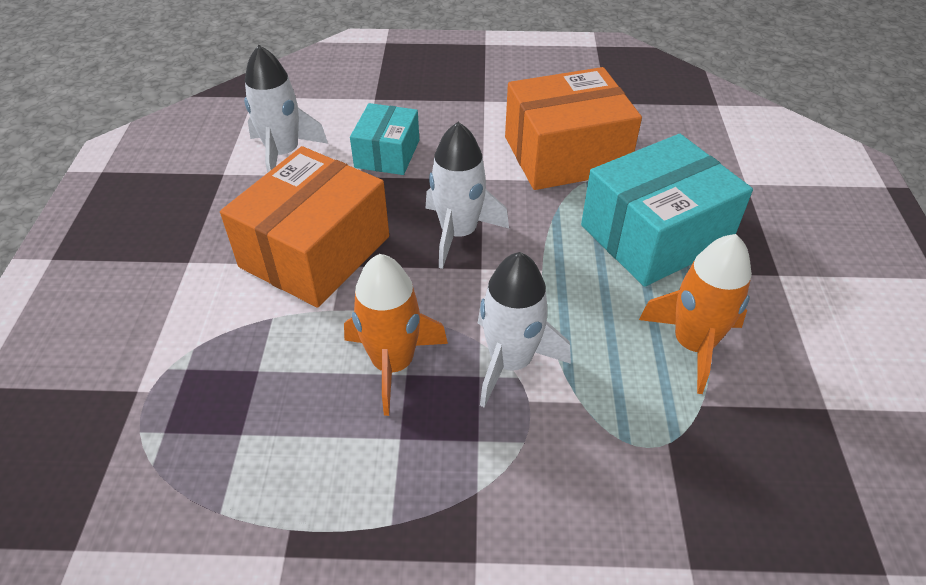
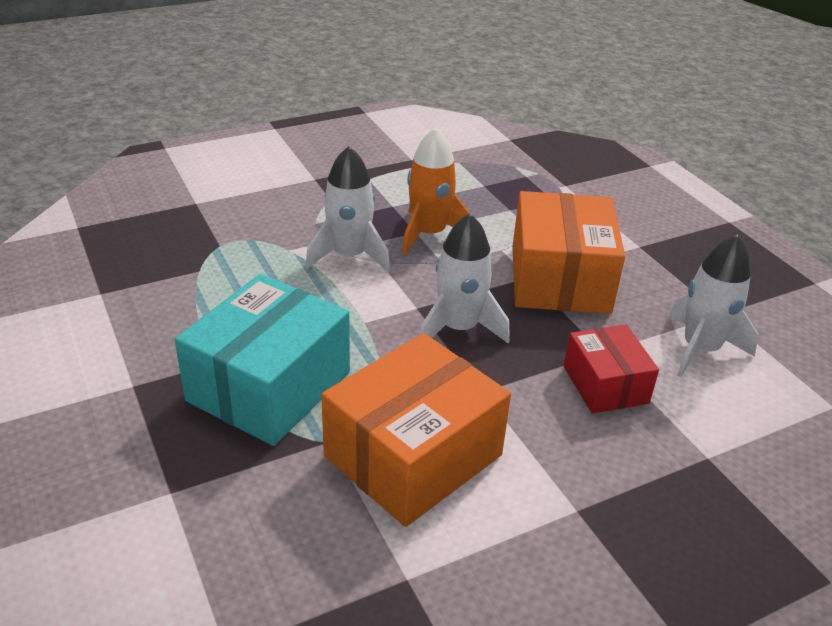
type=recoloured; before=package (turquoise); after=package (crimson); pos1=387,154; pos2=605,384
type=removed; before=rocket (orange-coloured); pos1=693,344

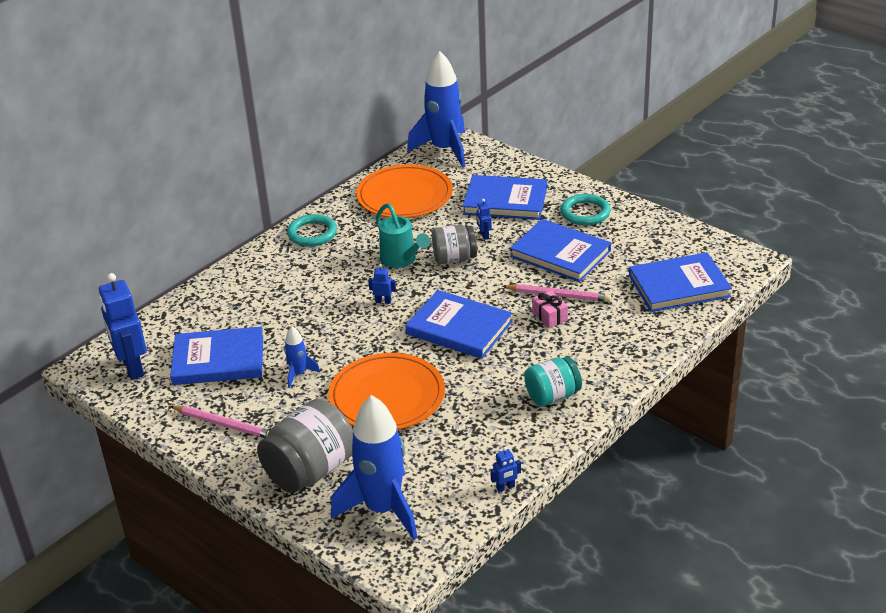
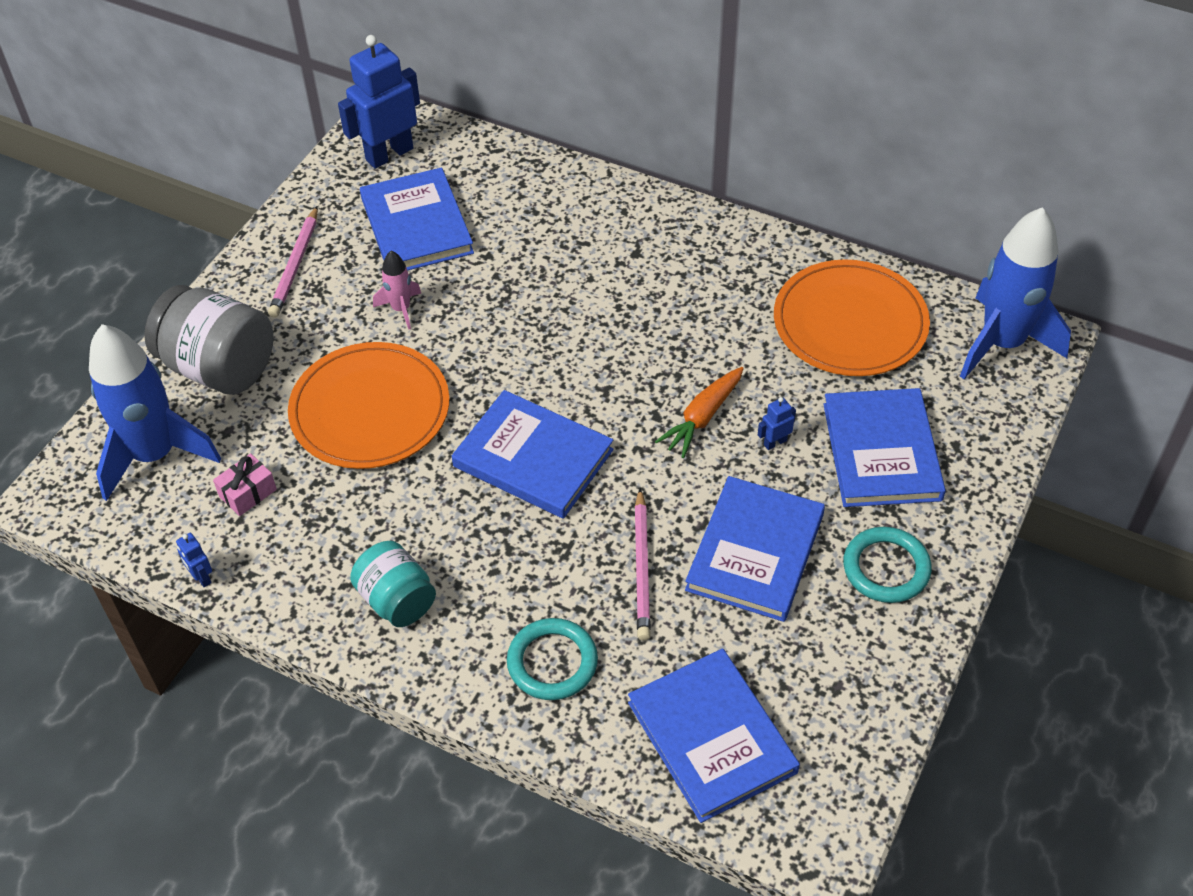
type=moved; before=wrapped gift (rose-pink); pos1=549,316; pos2=247,493
type=recoloured; before=rocket (blue); after=rocket (rose-pink); pos1=298,374; pos2=401,309
type=turned; before=hardcover (blue); pos1=459,328; pos2=533,458; turn=-75
type=moved; before=torus (turquoise); pos1=312,233; pos2=552,662
type=replaced; before=preserve jar (gray); after=toy carrot (orange-coloured); pos1=454,258; pos2=702,418
type=removed; before=robot (blue); pos1=383,301
type=removed; before=watering can (turquoise); pos1=401,260

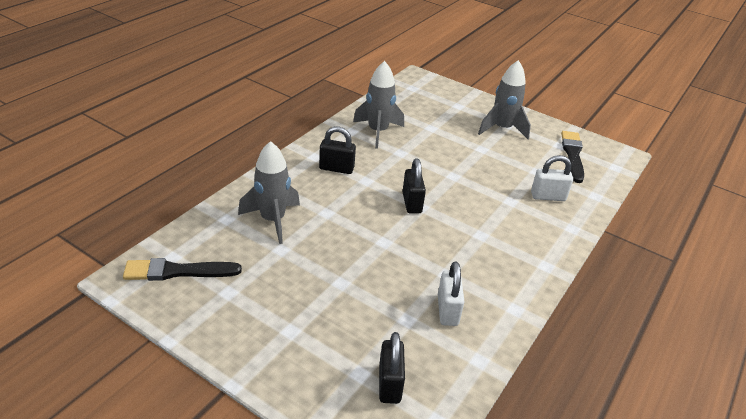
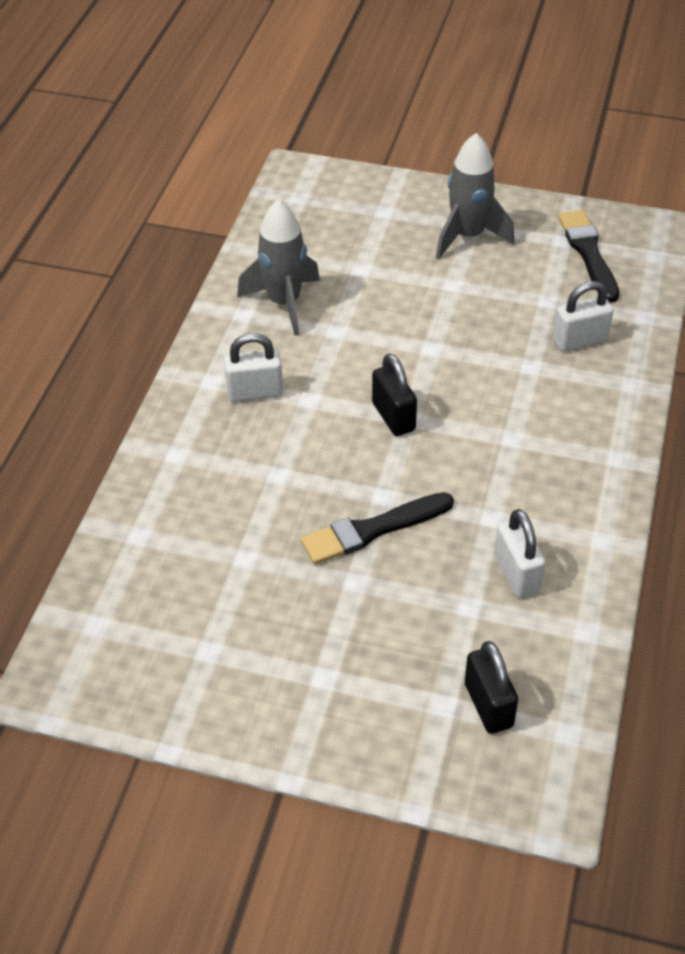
type=recoloured; before=small lock (jet-black); after=small lock (white); pos1=336,168; pos2=255,392
type=moved; before=paintbrush (jet-black); pos1=177,271; pos2=372,530
type=removed; before=rocket (gray); pos1=272,220

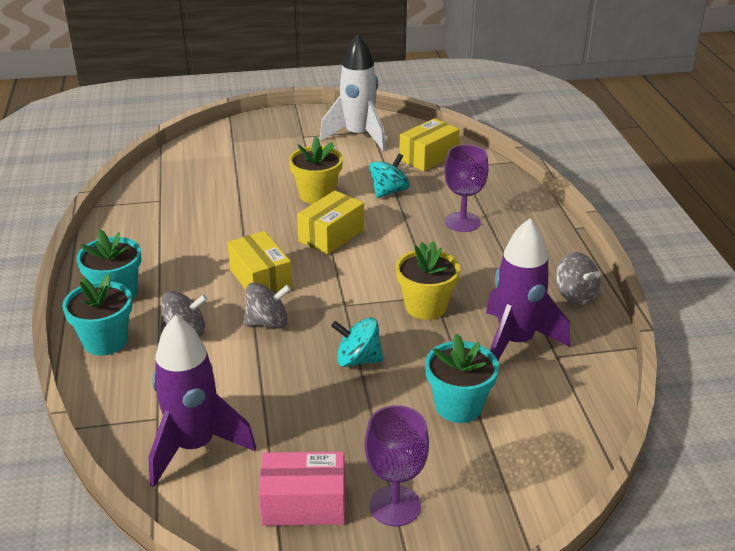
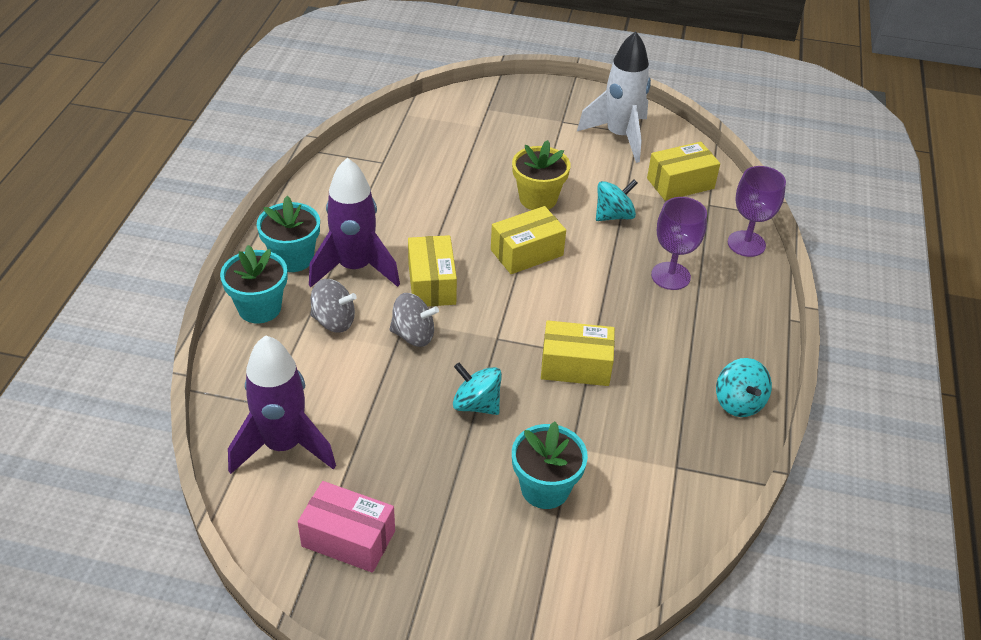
type=moved; before=rocket (violet); pos1=515,342; pos2=355,268
type=replaced; before=potted plant (yellow); after=package (yellow); pos1=426,307; pos2=575,366
type=recoloured; before=toy top (gray); after=toy top (turquoise); pos1=575,295; pos2=738,402
type=moved; before=goblet (violet); pos1=395,506; pos2=746,244

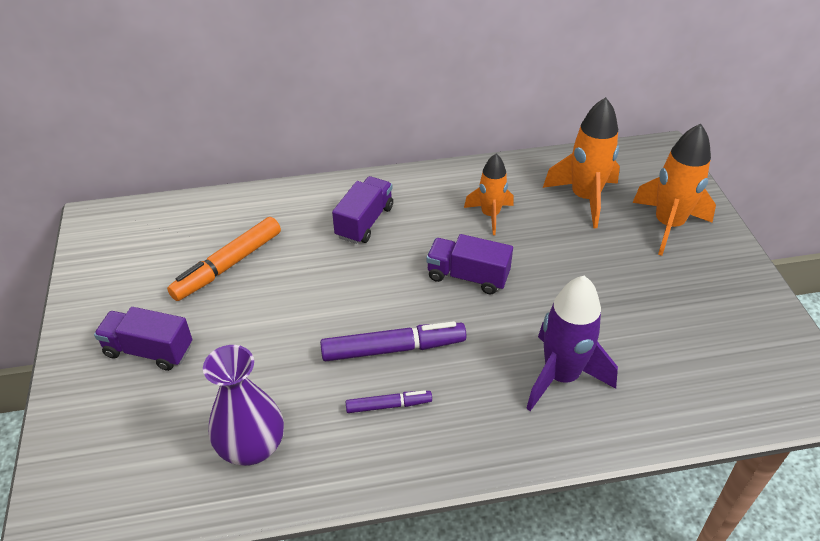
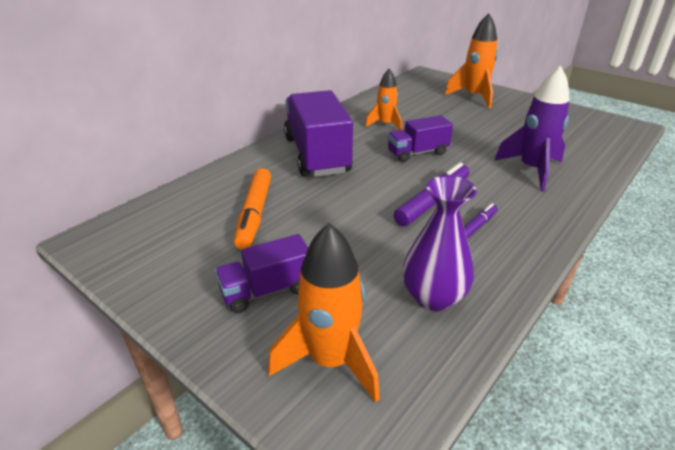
type=moved; before=rocket (orange-coloured); pos1=584,198; pos2=330,361
type=resized; before=lorry (violet); pos1=364,222; pos2=317,155; scale=1.83

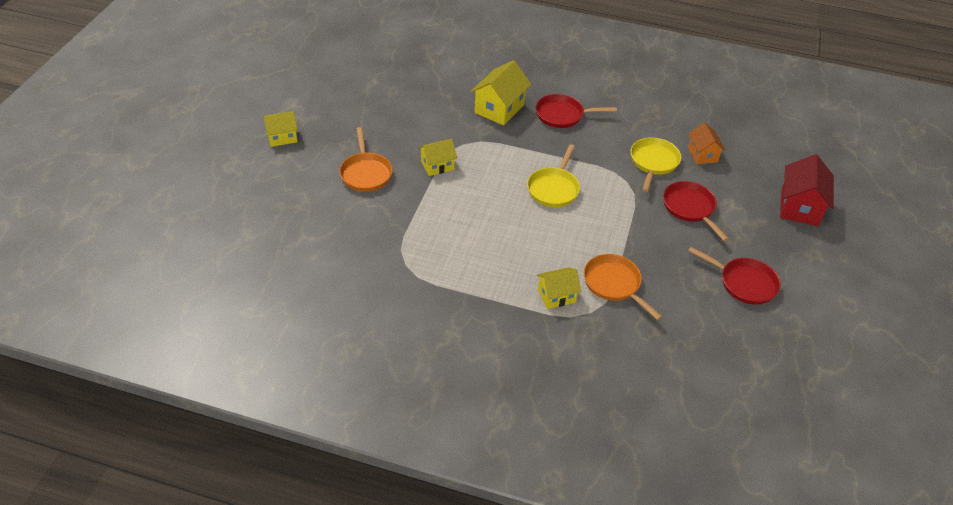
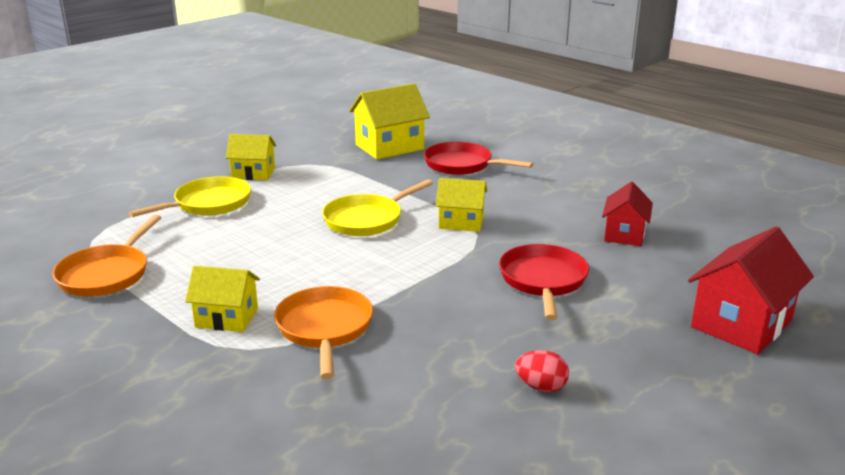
type=moved; before=frying pan (orange-coloured); pos1=366,173; pos2=107,274
type=moved; before=frying pan (yellow); pos1=653,162; pos2=208,204
type=moved; before=cottage (yellow); pos1=282,137; pos2=461,222
type=replaced; before=frying pan (crimson); after=egg shape (crimson); pos1=744,283; pos2=541,387
type=recoloured; before=cottage (orange-coloured); after=cottage (crimson); pos1=702,154; pos2=624,234

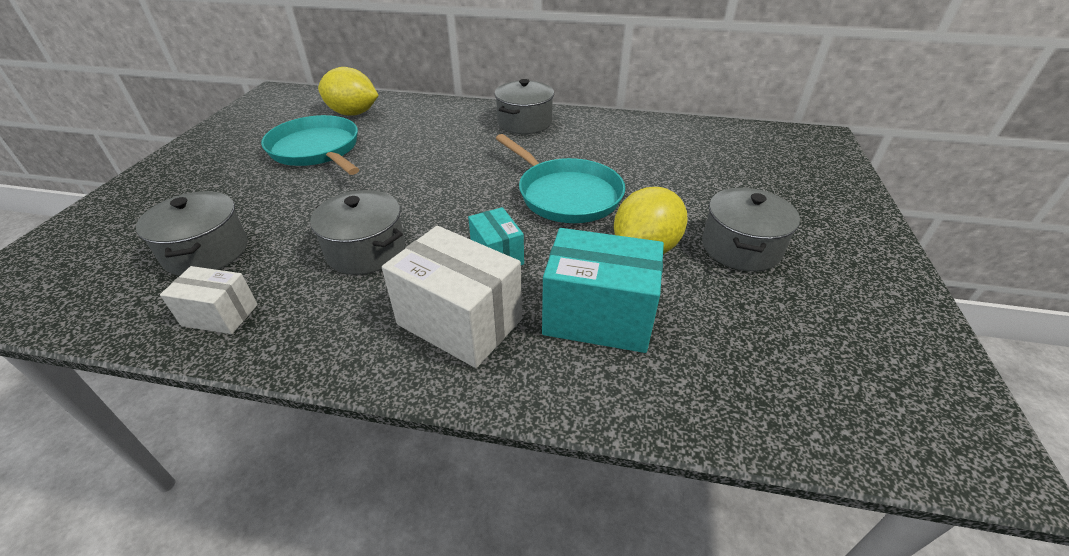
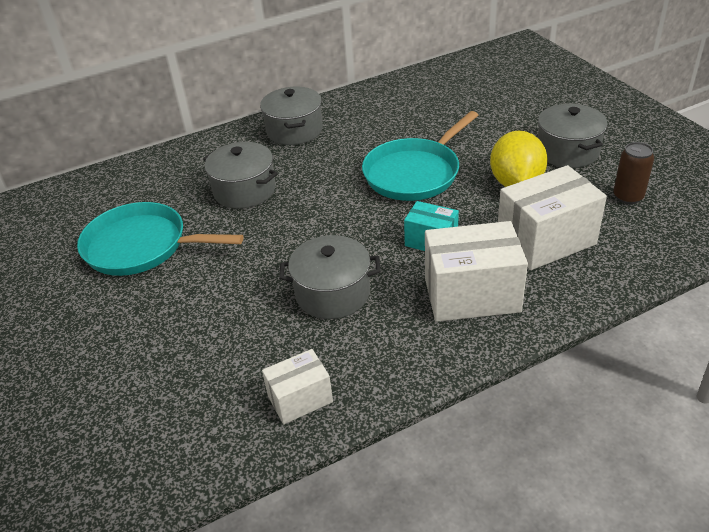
type=moved; before=cooking pot (gray); pos1=206,252; pos2=244,190
type=turned; before=frying pan (turquoise); pos1=566,195; pos2=414,173; turn=120
type=recoloured; before=package (turquoise); after=package (white); pos1=598,316; pos2=546,240
type=added; after=tin (brown); pos2=628,197
type=removed; before=citrus fruit (yellow); pos1=353,113

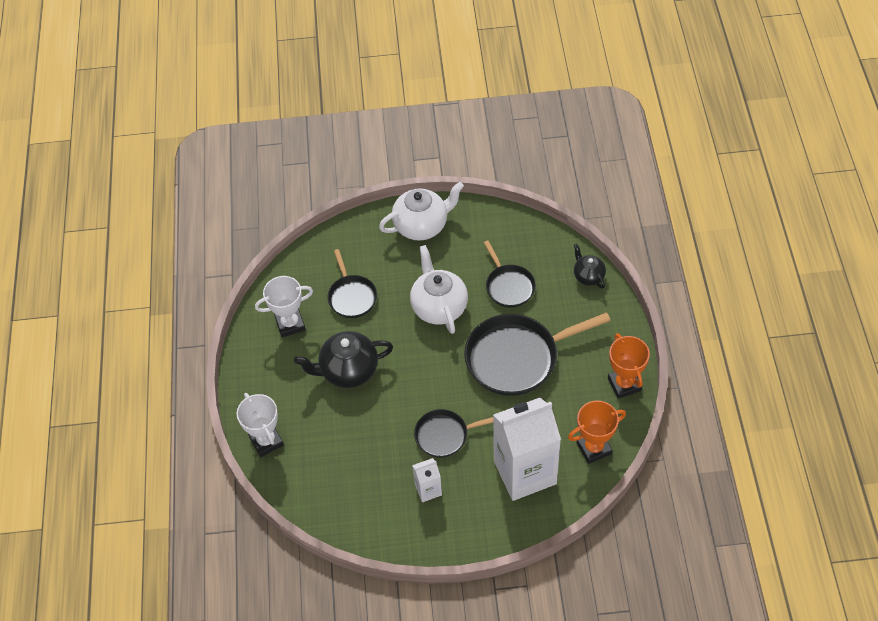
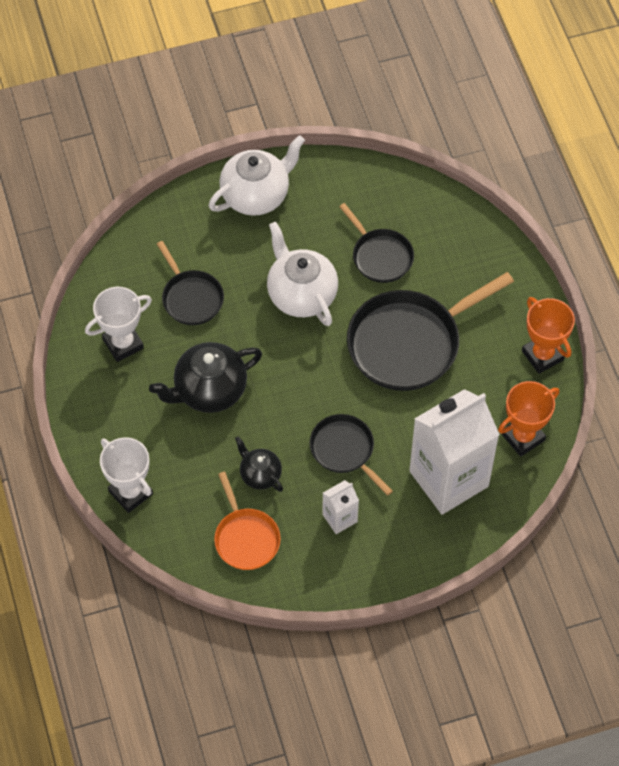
type=added; after=frying pan (orange-coloured); pos2=245,538
type=moved; before=tea pot (jet-black); pos1=588,276; pos2=260,474
type=turned; before=frying pan (jet-black); pos1=445,435; pos2=344,450; turn=75

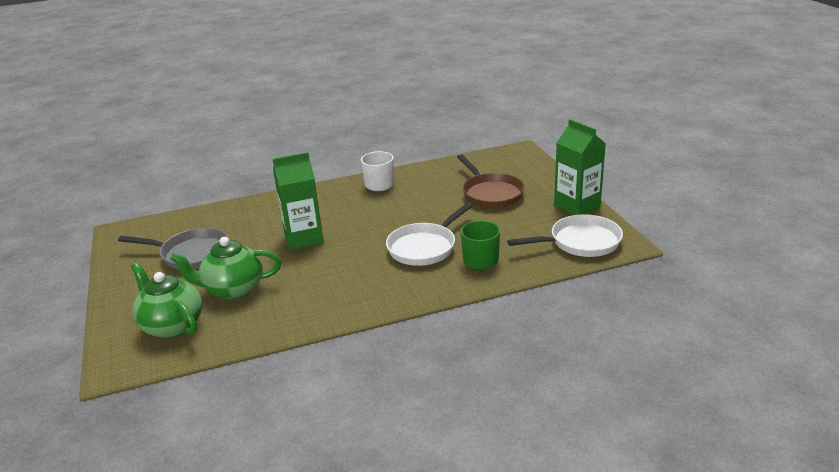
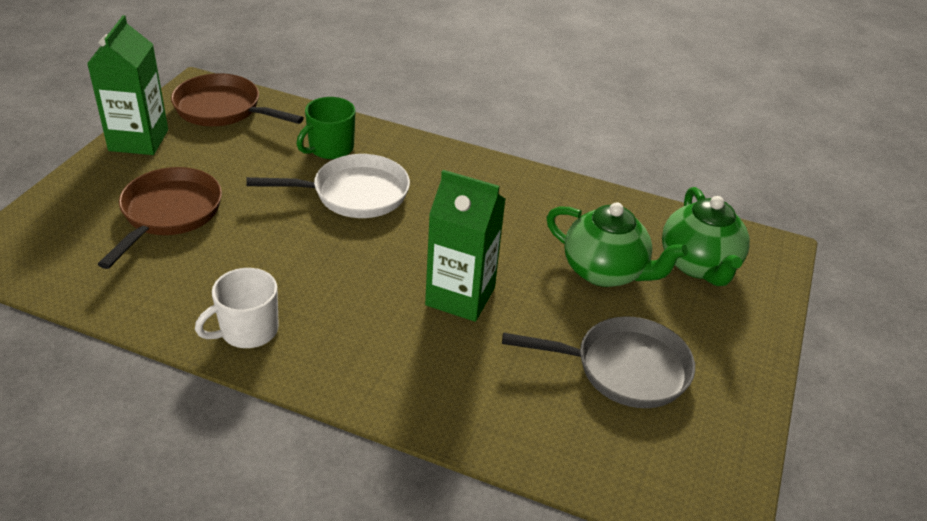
type=recoloured; before=frying pan (white); after=frying pan (brown); pos1=580,242; pos2=223,109
type=turned; before=frying pan (gray); pos1=191,254; pos2=624,369; turn=135

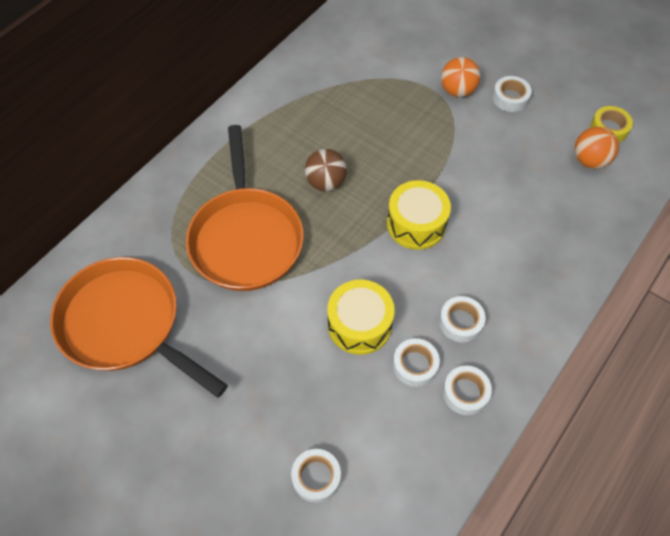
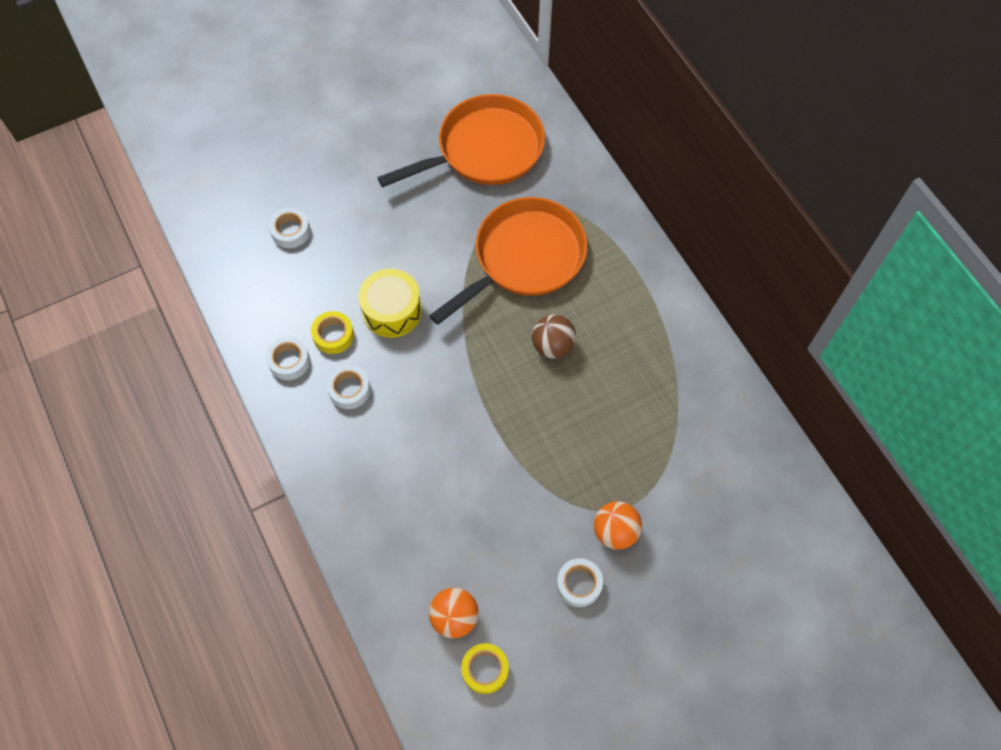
type=recoloured; before=roll of tape (white); after=roll of tape (yellow); pos1=415,365; pos2=333,335
type=turned; before=frying pan (orange-coloured); pos1=246,237; pos2=524,258; turn=120
type=removed; before=toy drum (yellow); pos1=416,224

